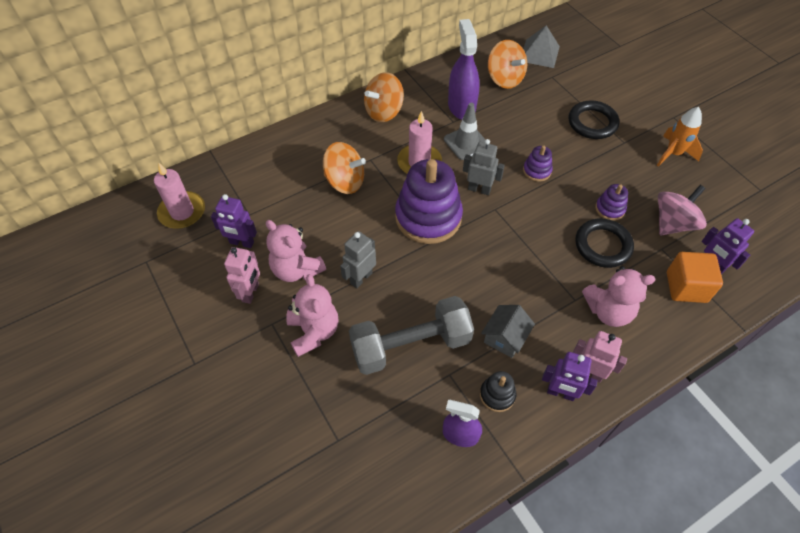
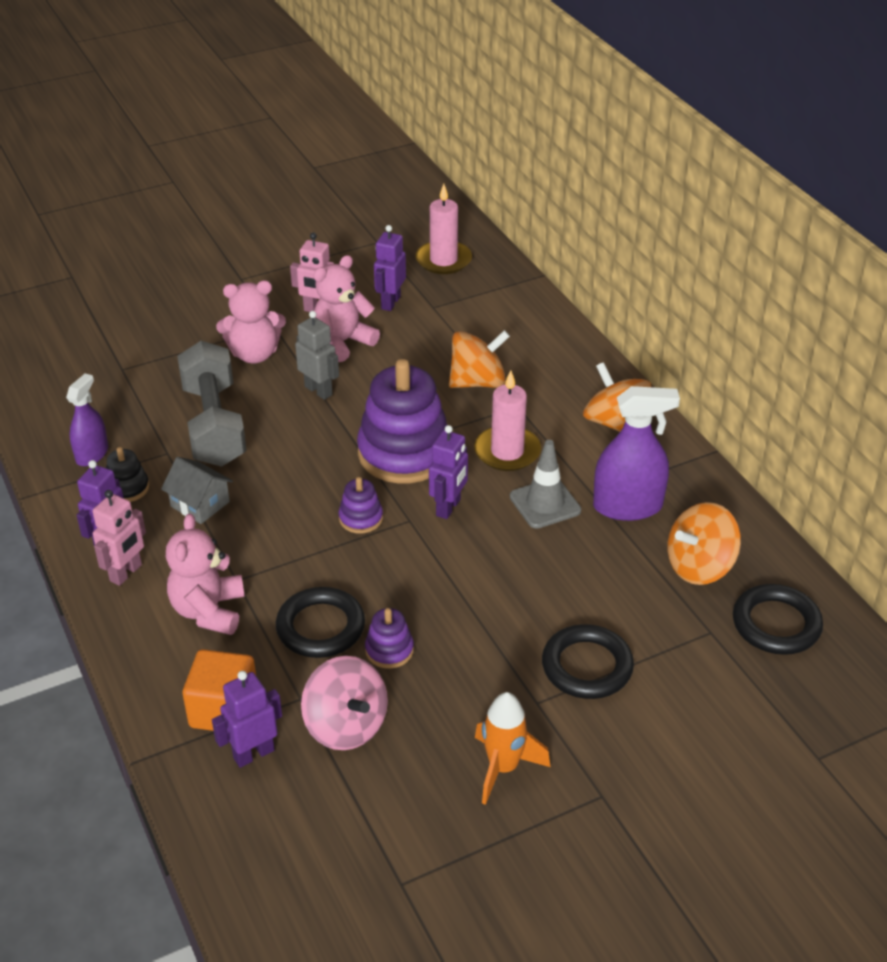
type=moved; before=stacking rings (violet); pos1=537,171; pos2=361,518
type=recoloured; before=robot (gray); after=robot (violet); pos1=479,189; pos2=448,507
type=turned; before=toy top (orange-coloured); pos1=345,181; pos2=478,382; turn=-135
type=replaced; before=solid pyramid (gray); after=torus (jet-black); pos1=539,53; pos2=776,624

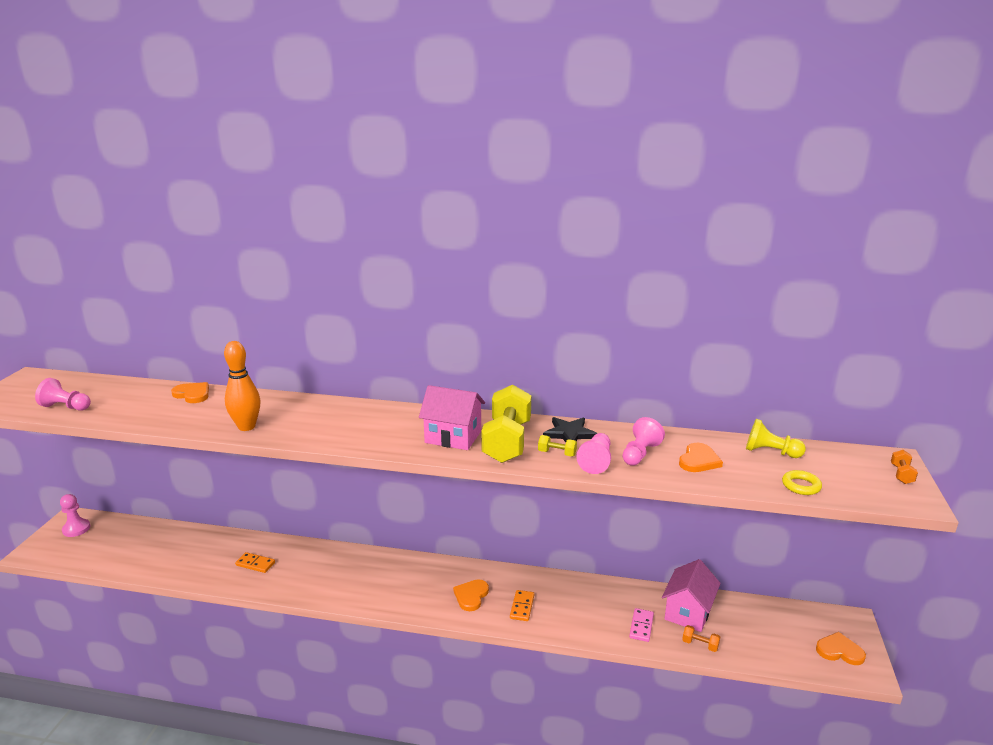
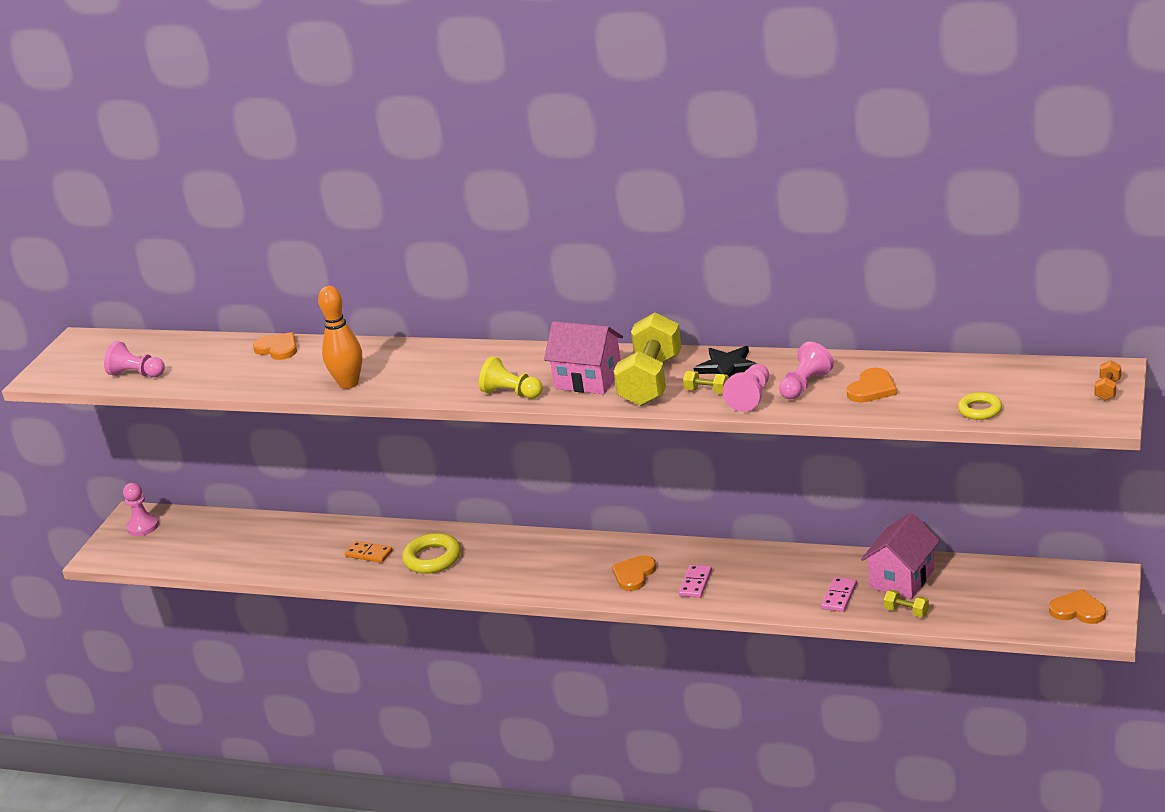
type=added; after=torus (yellow); pos2=432,558
type=moved; before=chess pawn (yellow); pos1=770,452; pos2=511,393
type=recoloured; before=domino tile (orange-coloured); after=domino tile (rose-pink); pos1=522,607; pos2=695,583
type=recoloured; before=dumbbell (orange-coloured); after=dumbbell (yellow); pos1=700,644; pos2=906,611

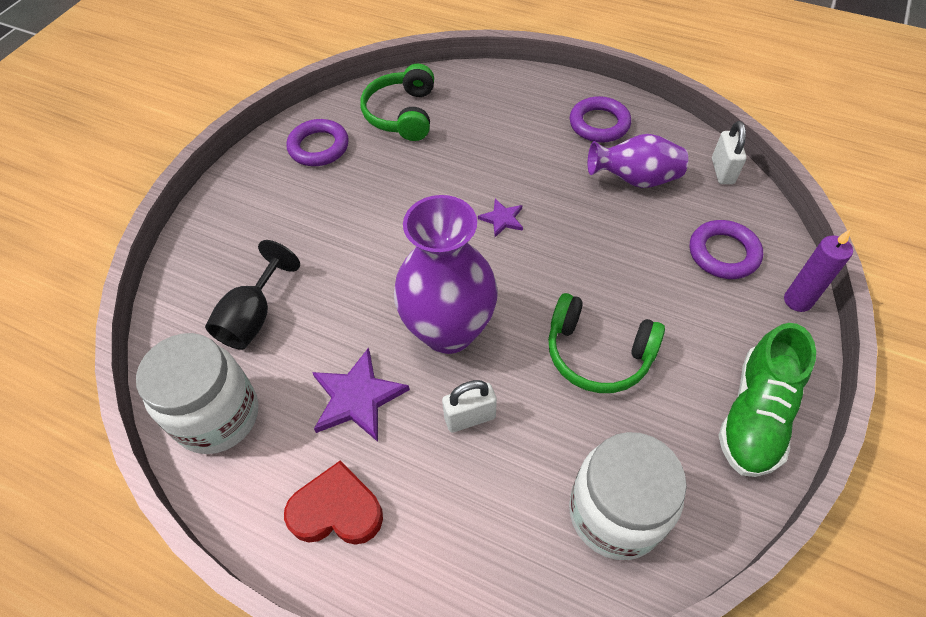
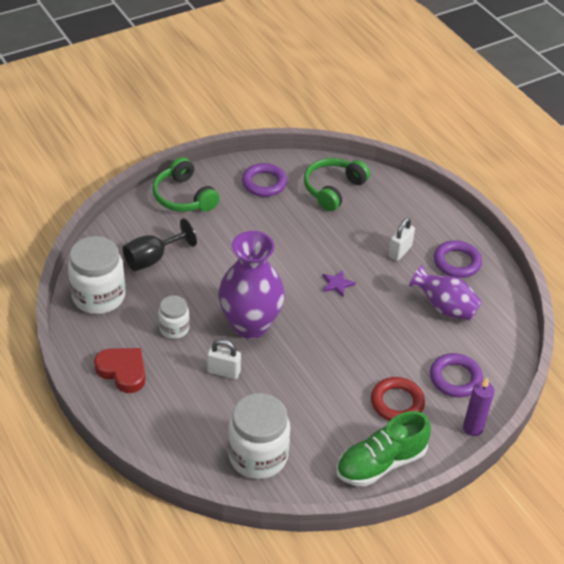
type=moved; before=headset (green); pos1=598,353; pos2=184,197
type=replaced; before=star shape (violet); after=preserve jar (white); pos1=357,397; pos2=174,328
type=added; after=torus (crimson); pos2=397,403
type=moved; before=small lock (white); pos1=722,171; pos2=399,251

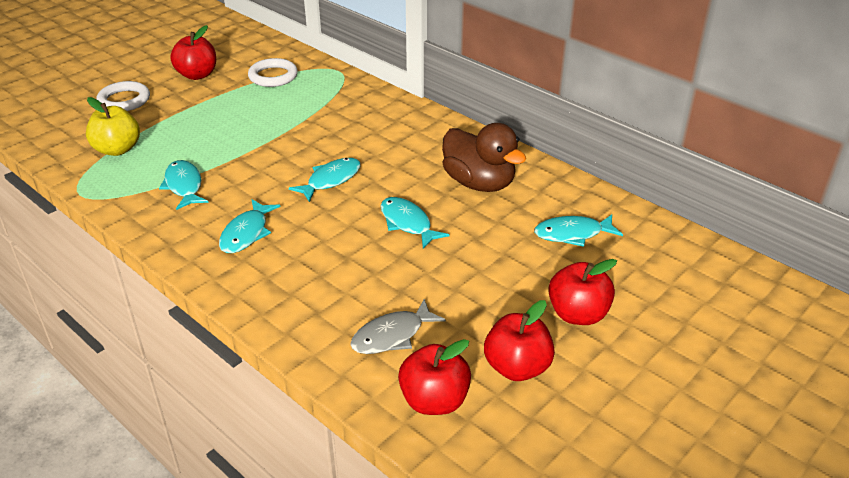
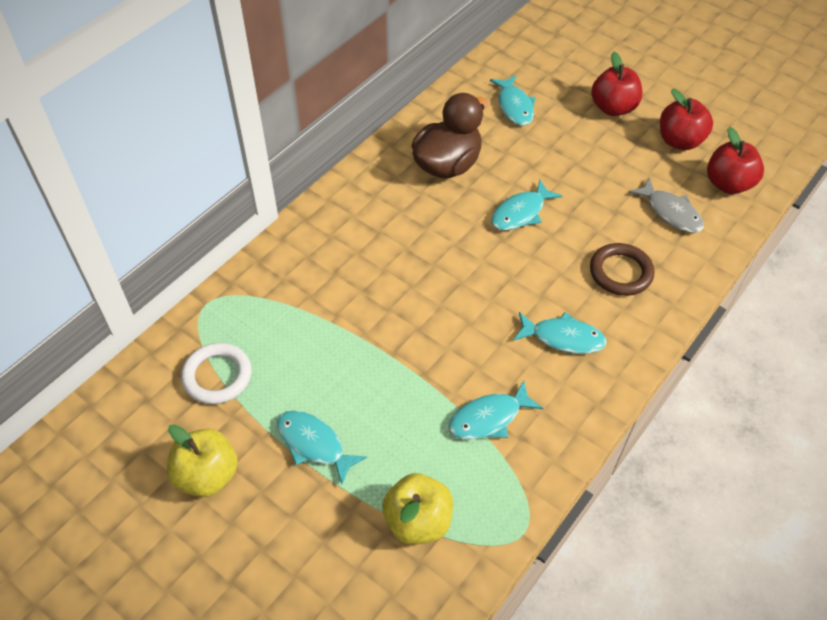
type=recoloured; before=toy apple (crimson); after=toy apple (yellow); pos1=197,75; pos2=207,475
type=moved; before=toy fish (turquoise); pos1=331,180; pos2=314,444
type=added; after=torus (brown); pos2=620,272
type=removed; before=torus (white); pos1=124,100

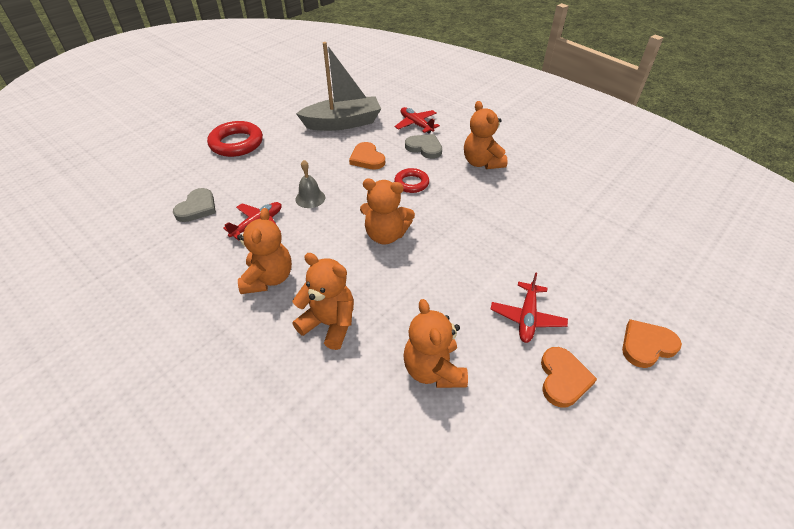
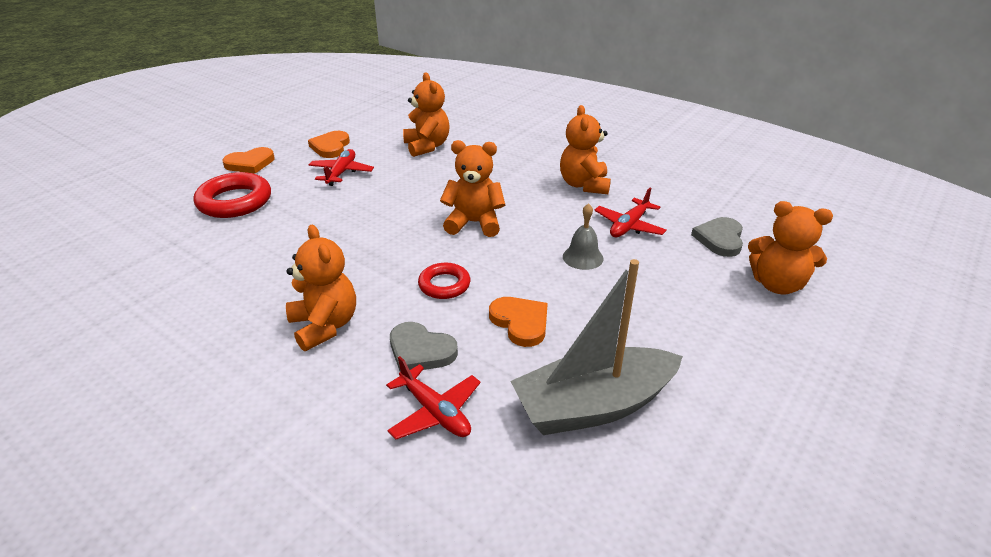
type=moved; before=torus (crimson); pos1=236,143; pos2=235,201
type=moved; before=teddy (orange-coloured); pos1=329,324; pos2=777,284

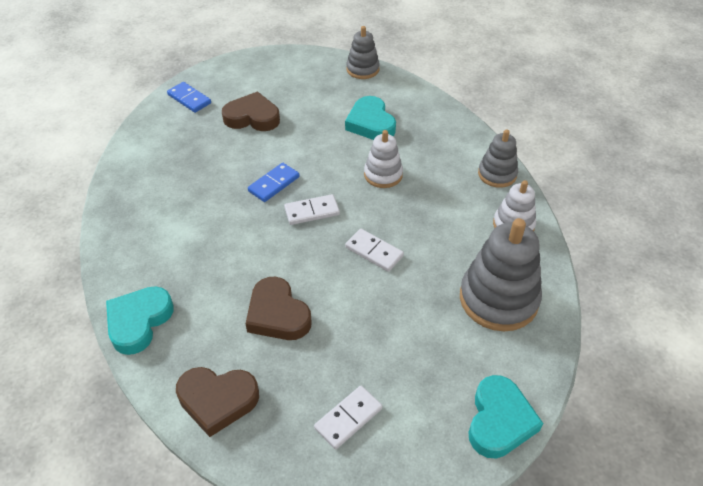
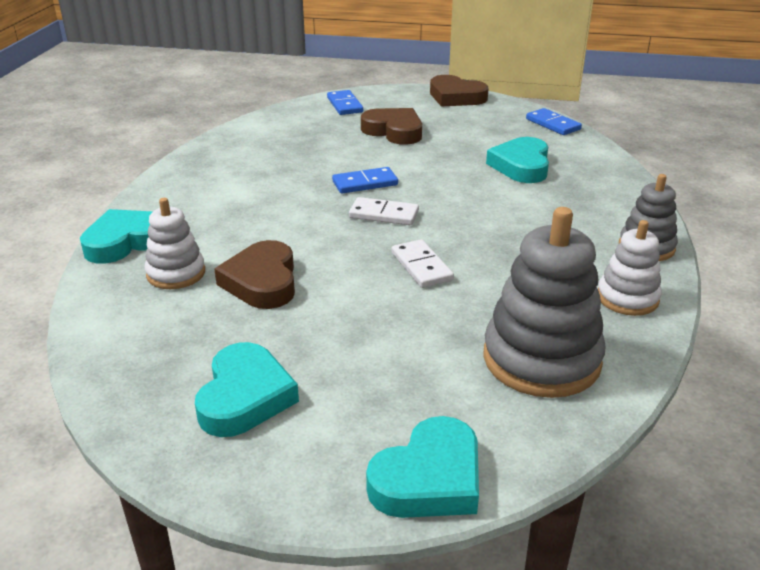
type=moved; before=stacking rings (white); pos1=383,175; pos2=176,273
type=replaced; before=domino tile (white); after=love heart (turquoise); pos1=348,418; pos2=245,397
type=moved; before=love heart (brown); pos1=217,400; pos2=456,97
type=replaced; before=stacking rings (gray); after=domino tile (blue); pos1=362,69; pos2=552,124

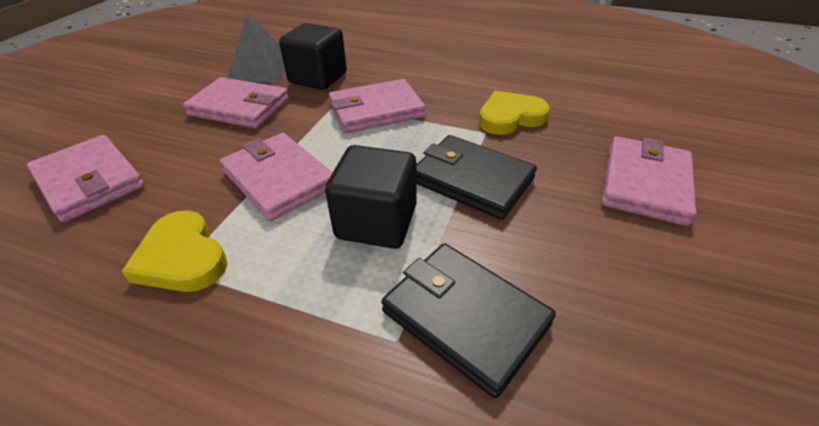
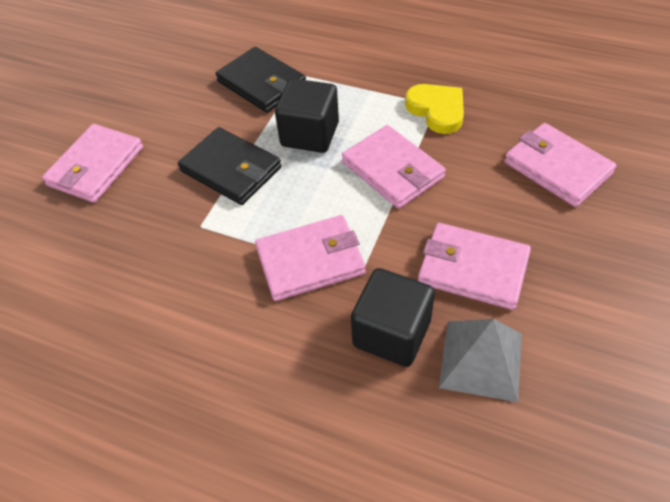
type=removed; before=love heart (yellow); pos1=510,117

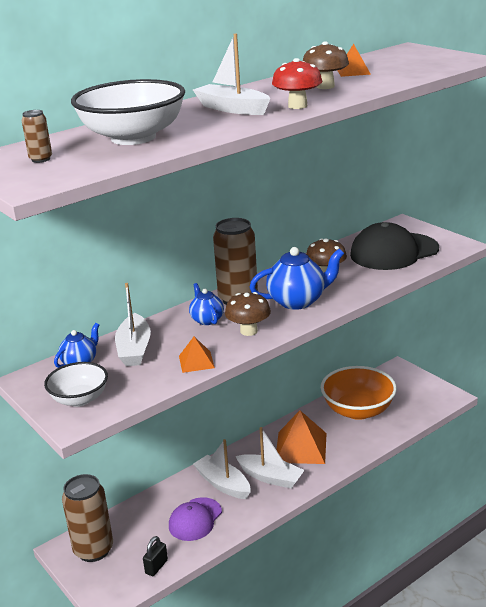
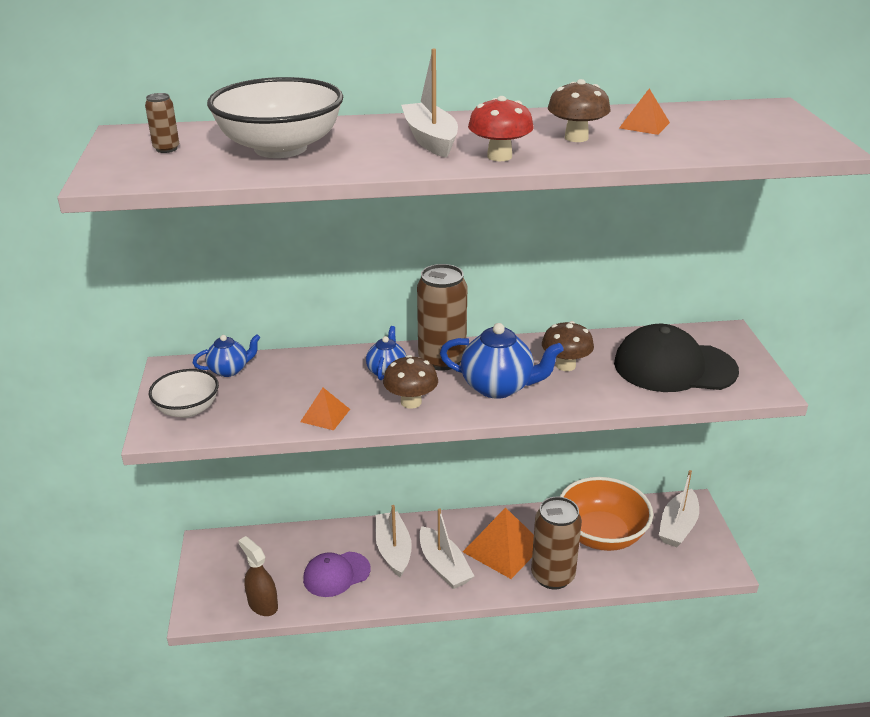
type=replaced; before=small lock (jet-black); after=sprayer (brown); pos1=156,566; pos2=262,604
type=moved; before=tin (brown); pos1=93,550; pos2=552,576
type=moved; before=toy boat (white); pos1=134,349; pos2=677,526

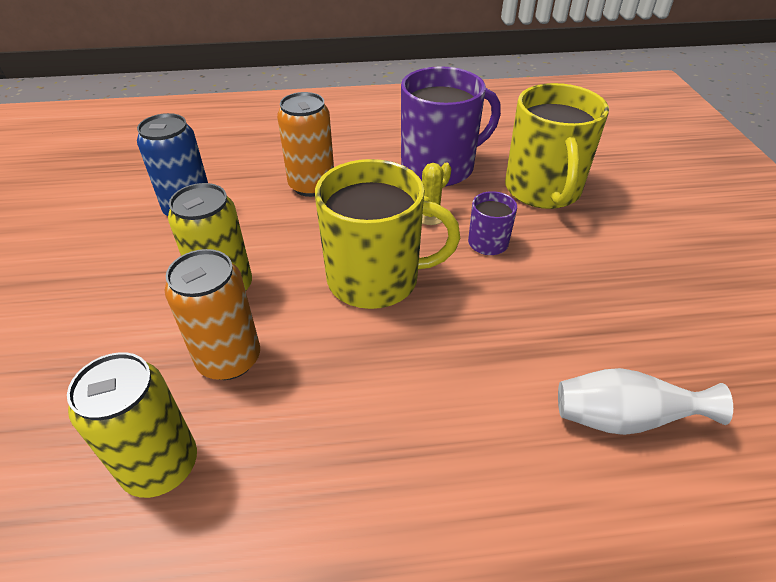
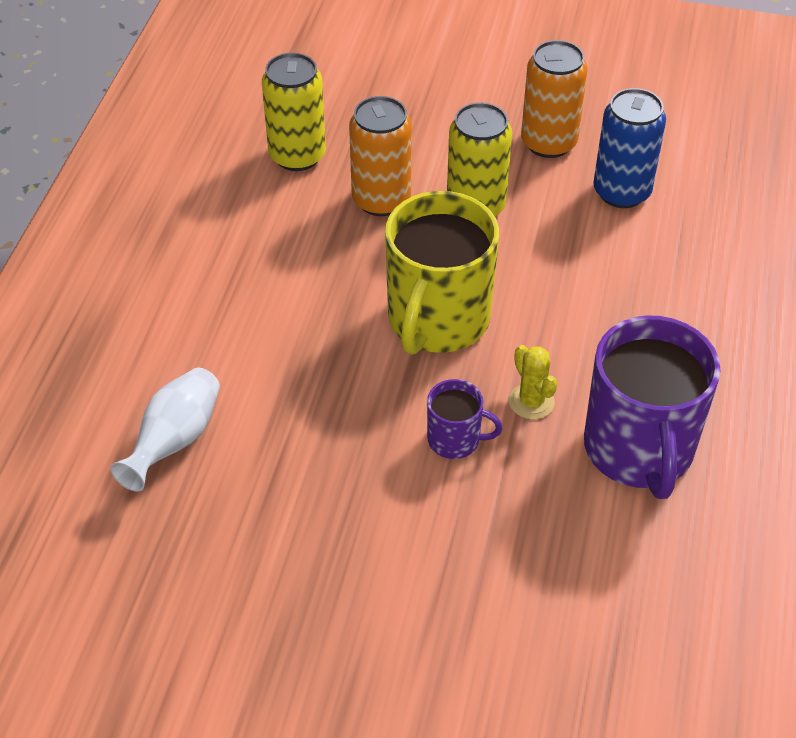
type=moved; before=tin (orange-coloured); pos1=312,185; pos2=548,143
type=removed; before=mug (yellow); pos1=543,190

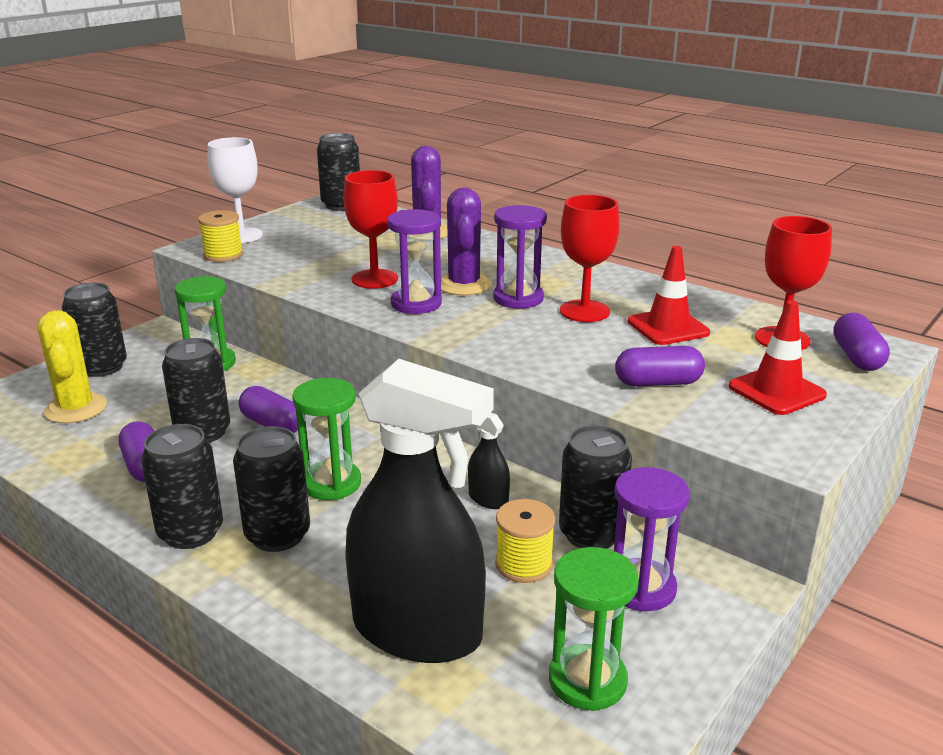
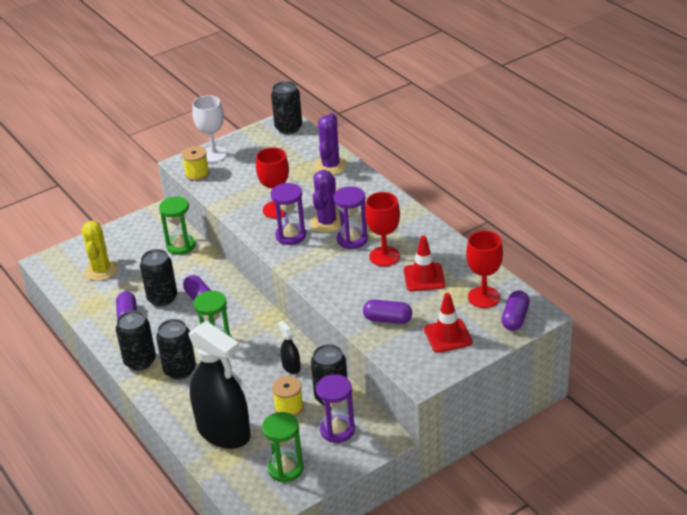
type=removed; before=tin (jet-black); pos1=102,367

